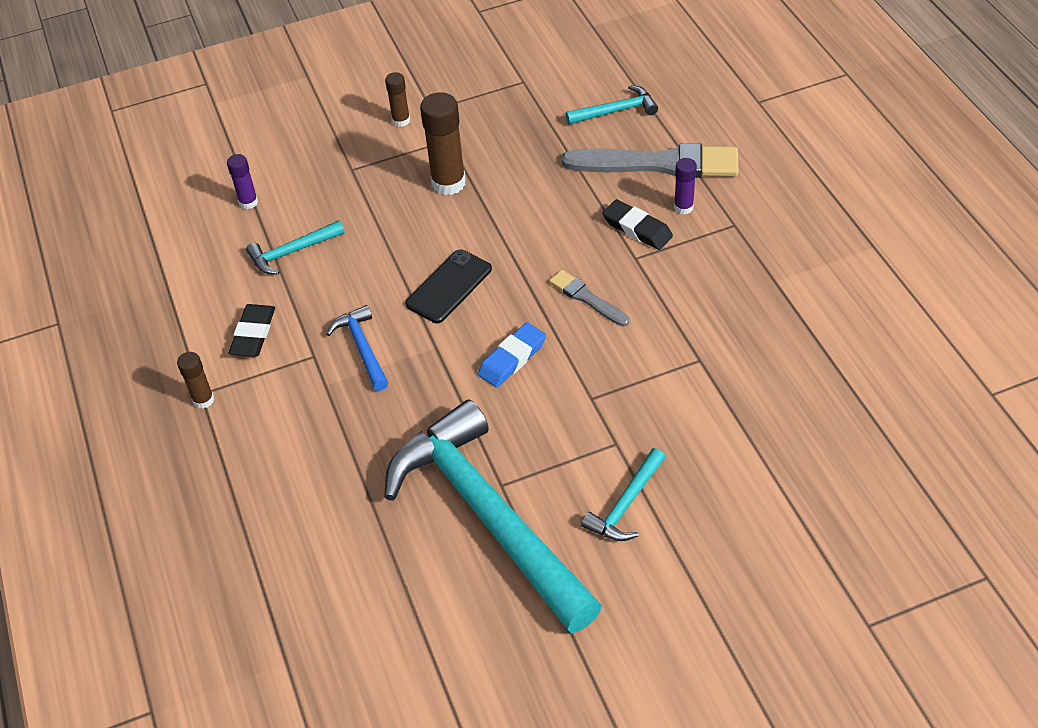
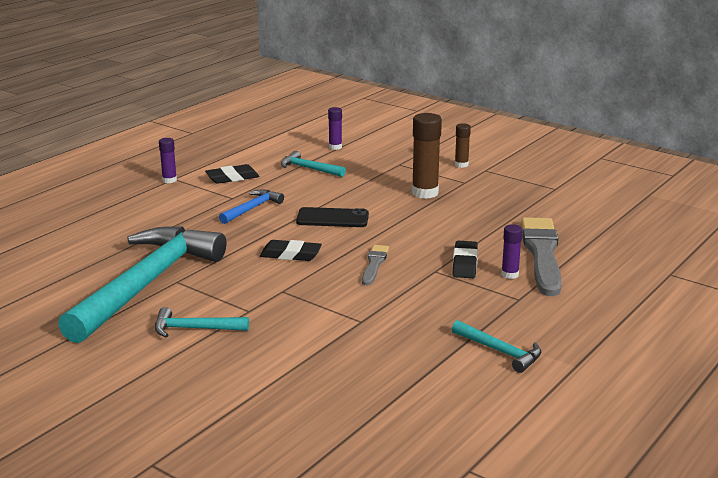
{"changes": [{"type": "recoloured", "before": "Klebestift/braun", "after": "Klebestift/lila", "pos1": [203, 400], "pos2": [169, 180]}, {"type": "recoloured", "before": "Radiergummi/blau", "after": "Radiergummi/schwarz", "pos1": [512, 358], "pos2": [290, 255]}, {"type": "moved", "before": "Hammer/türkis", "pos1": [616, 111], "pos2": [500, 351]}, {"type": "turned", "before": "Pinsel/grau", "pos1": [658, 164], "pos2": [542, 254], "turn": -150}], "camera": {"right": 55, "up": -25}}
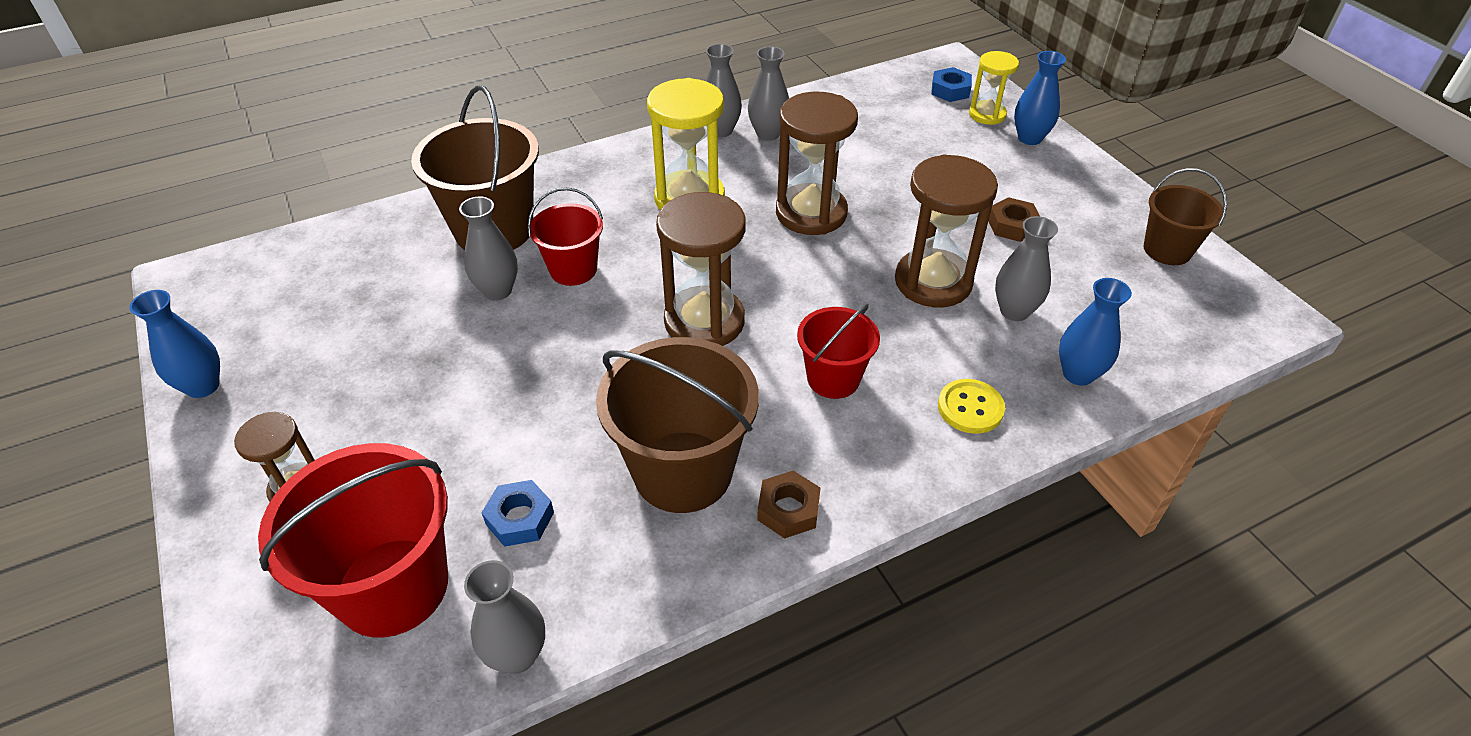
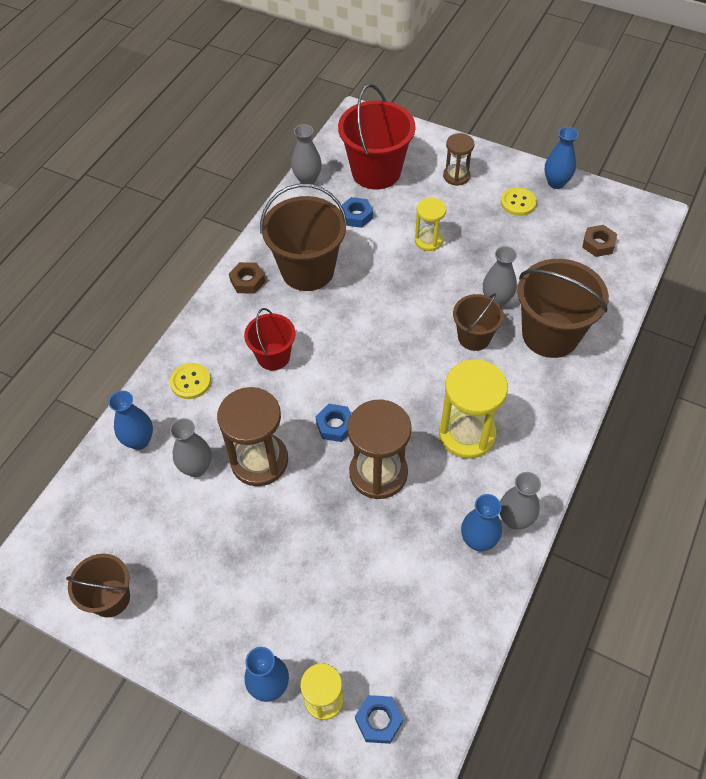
{"changes": [{"type": "added", "after": "Sechskantmutter/blau", "pos2": [335, 425]}, {"type": "added", "after": "Sanduhr/gelb", "pos2": [428, 240]}, {"type": "recoloured", "before": "Eimer/rot", "after": "Eimer/braun", "pos1": [573, 269], "pos2": [474, 337]}, {"type": "recoloured", "before": "Vase/grau", "after": "Vase/blau", "pos1": [768, 134], "pos2": [478, 540]}, {"type": "added", "after": "Knopf/gelb", "pos2": [518, 202]}, {"type": "moved", "before": "Sechskantmutter/braun", "pos1": [1012, 225], "pos2": [598, 244]}, {"type": "removed", "before": "Sanduhr/braun", "pos1": [704, 321]}], "camera": {"right": 145, "up": 10}}
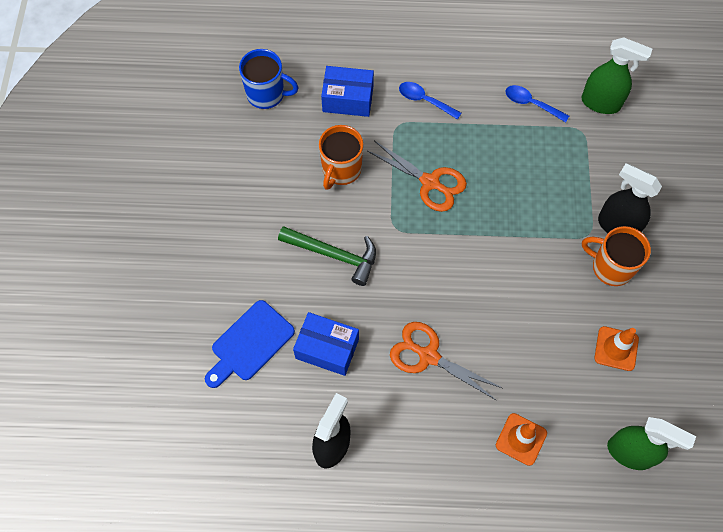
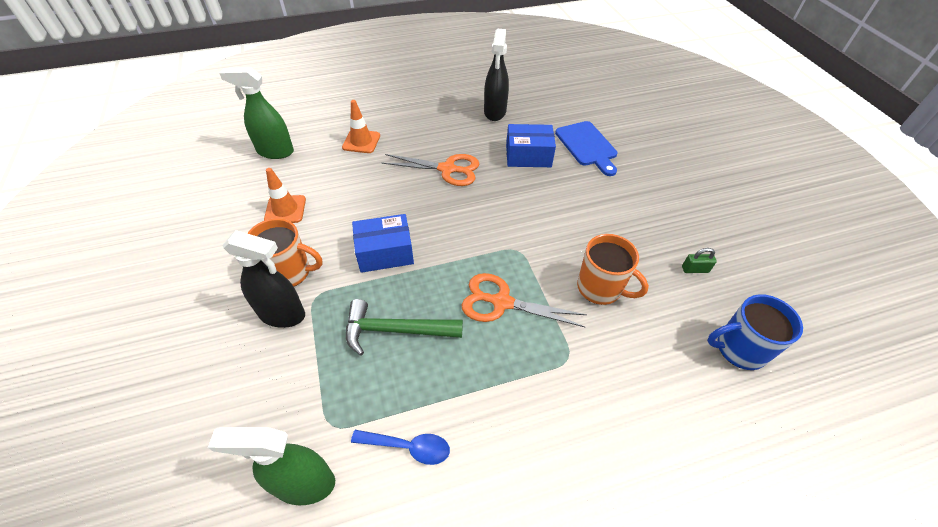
{"changes": [{"type": "moved", "before": "Hammer/grün", "pos1": [334, 255], "pos2": [395, 330]}, {"type": "moved", "before": "Schachtel/blau", "pos1": [348, 99], "pos2": [385, 252]}, {"type": "turned", "before": "Schneidebrett/blau", "pos1": [250, 343], "pos2": [587, 146], "turn": 135}, {"type": "turned", "before": "Tasse/orange", "pos1": [341, 170], "pos2": [600, 288], "turn": 120}, {"type": "added", "after": "Vorhängeschloss/grün", "pos2": [695, 269]}, {"type": "removed", "before": "Löffel/blau", "pos1": [424, 100]}], "camera": {"right": 160, "up": -15}}
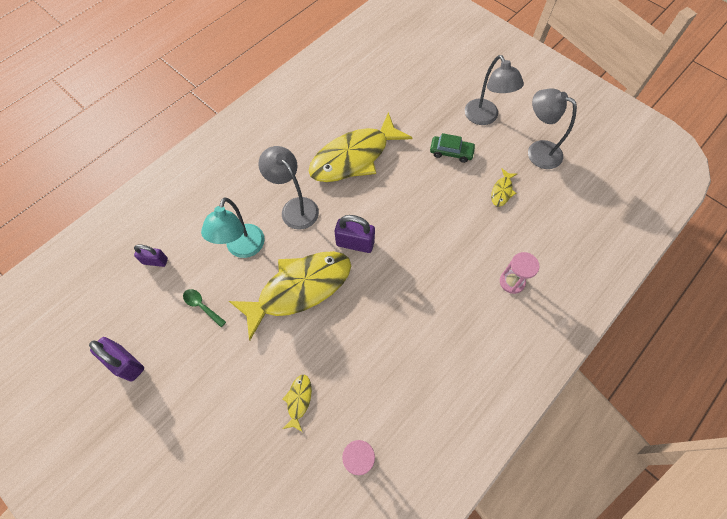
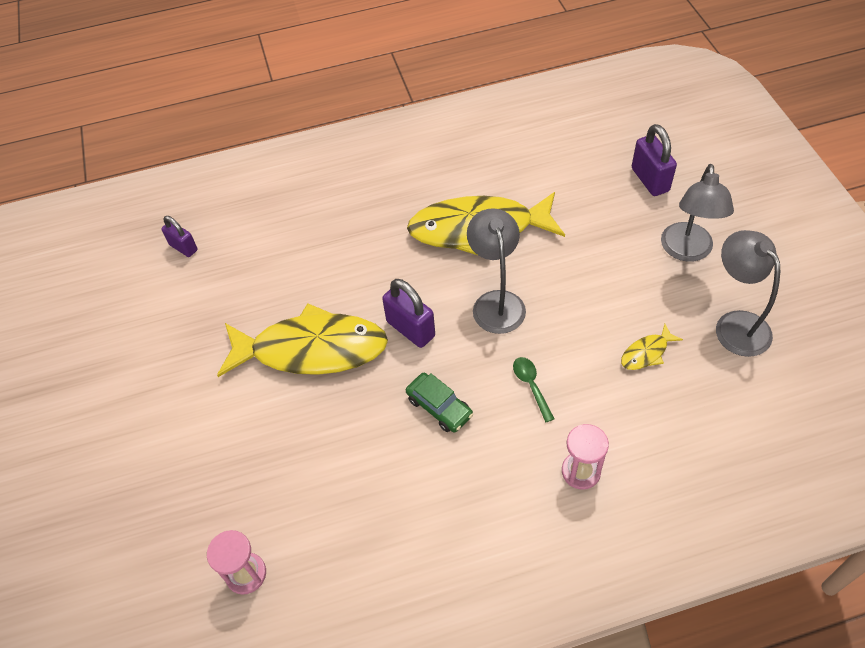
{"changes": [{"type": "moved", "before": "Auto/grün", "pos1": [451, 152], "pos2": [439, 407]}, {"type": "moved", "before": "Lampe/grau", "pos1": [295, 207], "pos2": [496, 302]}, {"type": "moved", "before": "Löffel/grün", "pos1": [202, 306], "pos2": [531, 386]}, {"type": "moved", "before": "Vorhängeschloss/lila", "pos1": [126, 363], "pos2": [650, 180]}, {"type": "removed", "before": "Lampe/türkis", "pos1": [243, 248]}, {"type": "removed", "before": "Fisch/gelb", "pos1": [298, 400]}], "camera": {"right": 35, "up": -10}}
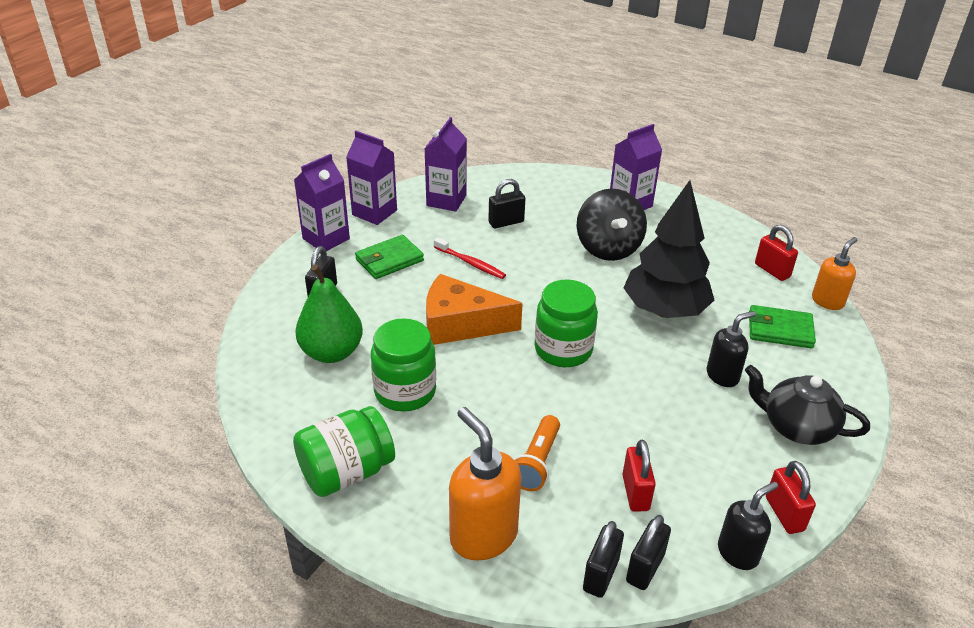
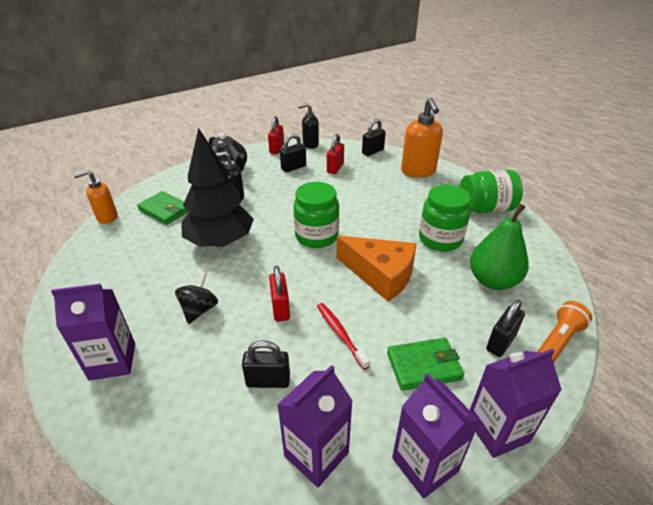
{"changes": [{"type": "resized", "before": "Kreisel/schwarz", "pos1": [608, 248], "pos2": [199, 309], "scale": 0.59}, {"type": "moved", "before": "Vorhängeschloss/rot", "pos1": [772, 270], "pos2": [280, 308]}, {"type": "moved", "before": "Vorhängeschloss/schwarz", "pos1": [645, 568], "pos2": [293, 167]}, {"type": "moved", "before": "Taschenlampe/orange", "pos1": [537, 462], "pos2": [558, 340]}], "camera": {"right": -155, "up": 0}}
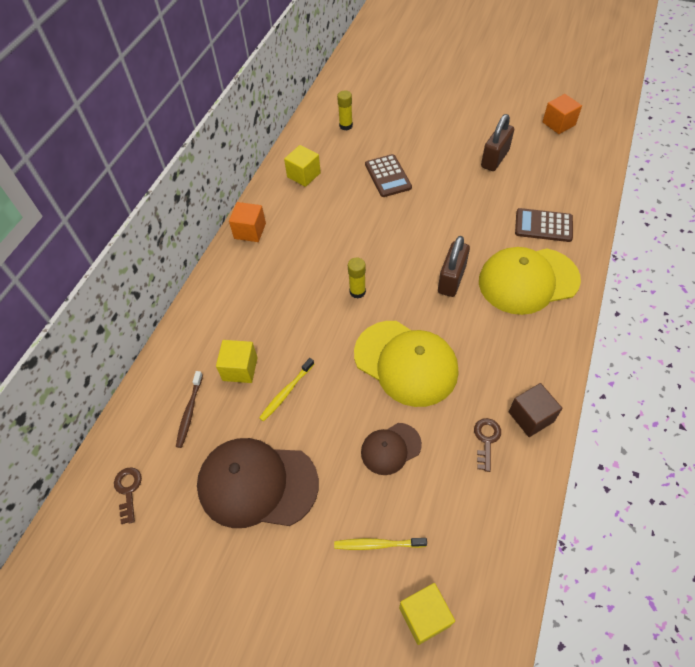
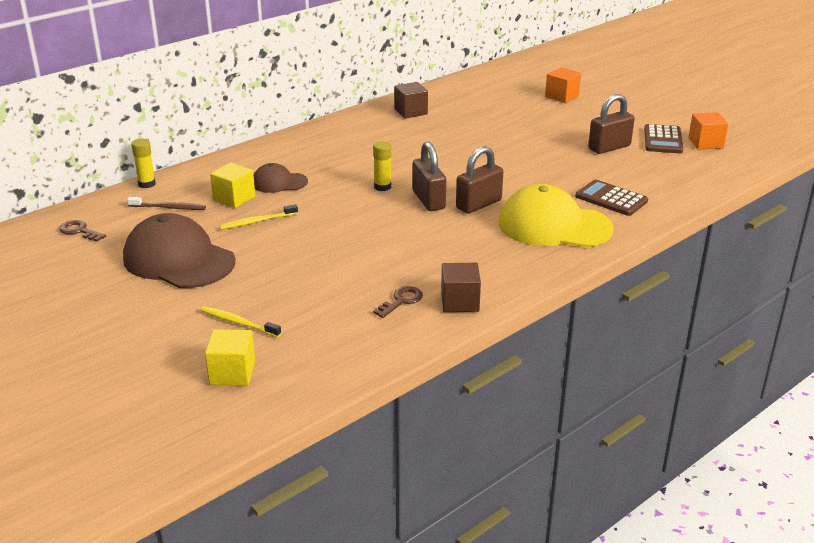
{"changes": [{"type": "turned", "before": "Schlüssel/braun", "pos1": [128, 490], "pos2": [79, 231], "turn": -75}, {"type": "turned", "before": "Zahnbürste/braun", "pos1": [189, 412], "pos2": [169, 208], "turn": -120}, {"type": "moved", "before": "Klebestift/gelb", "pos1": [346, 126], "pos2": [147, 184]}, {"type": "moved", "before": "Kappe/braun", "pos1": [390, 448], "pos2": [279, 182]}, {"type": "recoloured", "before": "Kubus/gelb", "after": "Kubus/braun", "pos1": [303, 175], "pos2": [411, 112]}, {"type": "added", "after": "Vorhängeschloss/braun", "pos2": [428, 200]}, {"type": "moved", "before": "Kubus/orange", "pos1": [250, 231], "pos2": [562, 96]}, {"type": "moved", "before": "Taschenrechner/braun", "pos1": [388, 176], "pos2": [663, 140]}, {"type": "removed", "before": "Kappe/gelb", "pos1": [406, 363]}], "camera": {"right": 25, "up": -25}}
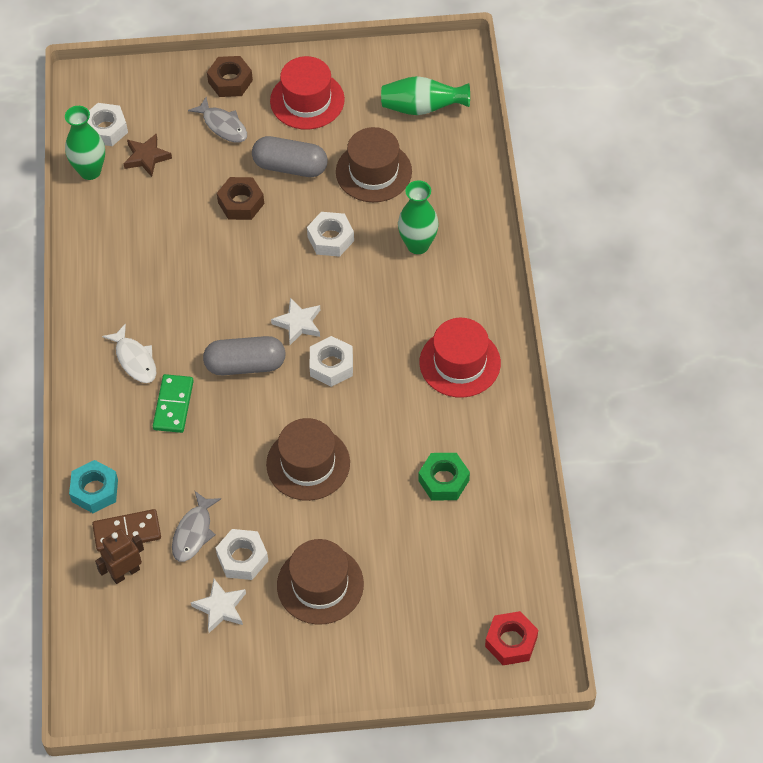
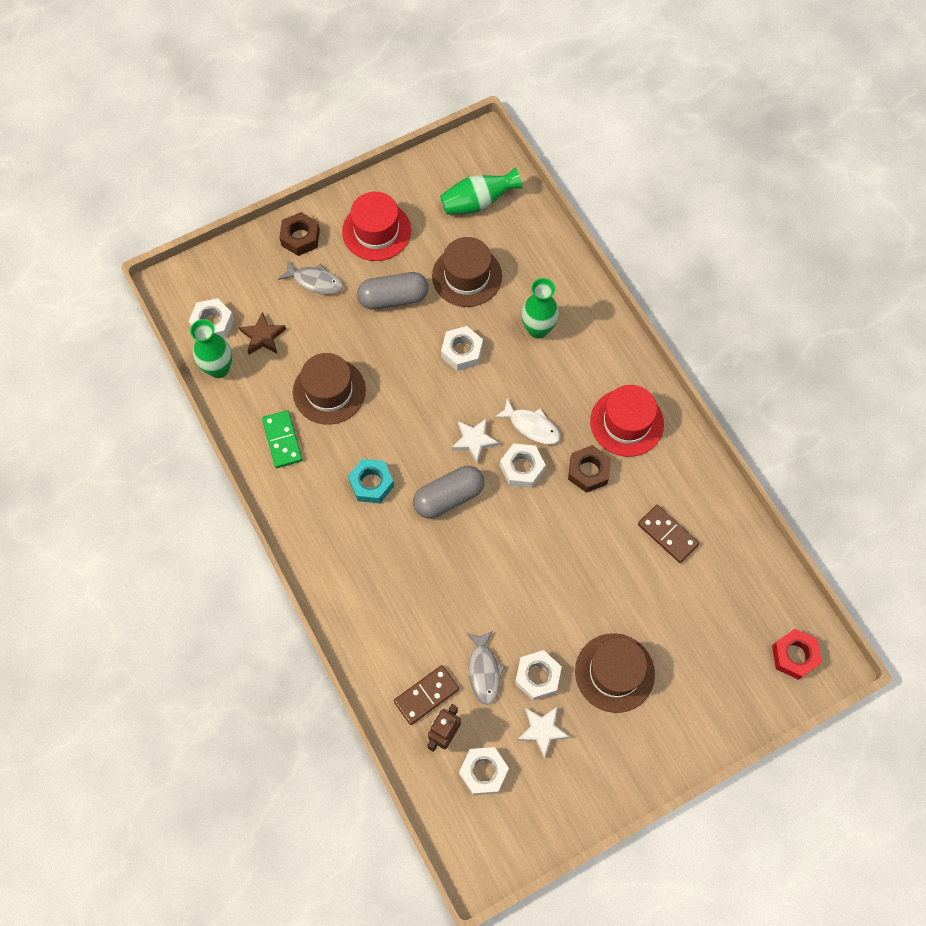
{"changes": [{"type": "moved", "before": "Dominostein/grün", "pos1": [173, 405], "pos2": [282, 440]}, {"type": "moved", "before": "Hut/braun", "pos1": [308, 463], "pos2": [329, 391]}, {"type": "moved", "before": "Sechskantmutter/türkis", "pos1": [95, 490], "pos2": [371, 484]}, {"type": "added", "after": "Sechskantmutter/weiß", "pos2": [483, 772]}, {"type": "moved", "before": "Fisch/weiß", "pos1": [134, 359], "pos2": [531, 426]}, {"type": "moved", "before": "Sechskantmutter/braun", "pos1": [241, 203], "pos2": [588, 471]}, {"type": "replaced", "before": "Sechskantmutter/grün", "after": "Dominostein/braun", "pos1": [443, 480], "pos2": [667, 534]}], "camera": {"right": -25, "up": 10}}
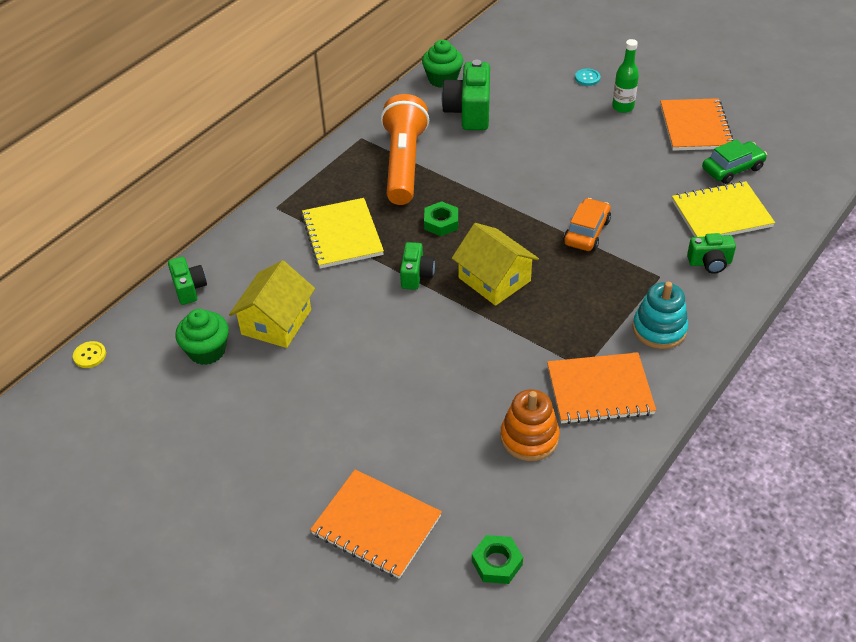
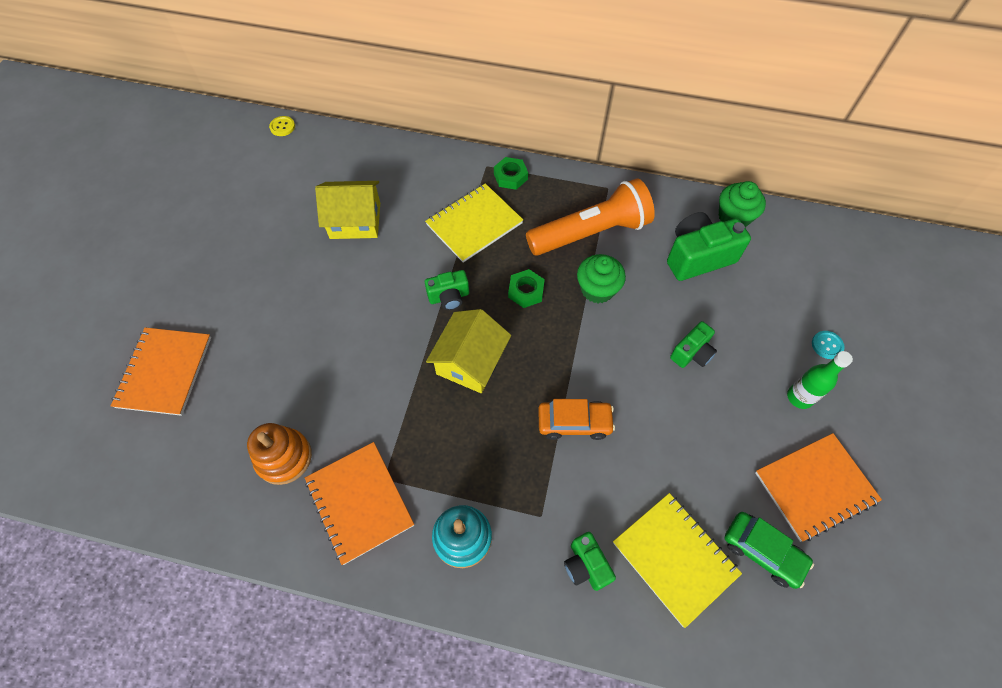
{"changes": [{"type": "moved", "before": "Sechskantmutter/grün", "pos1": [497, 563], "pos2": [510, 176]}, {"type": "moved", "before": "Muffin/grün", "pos1": [207, 351], "pos2": [597, 289]}, {"type": "moved", "before": "Kamera/grün", "pos1": [189, 288], "pos2": [692, 353]}], "camera": {"right": 65, "up": 15}}
